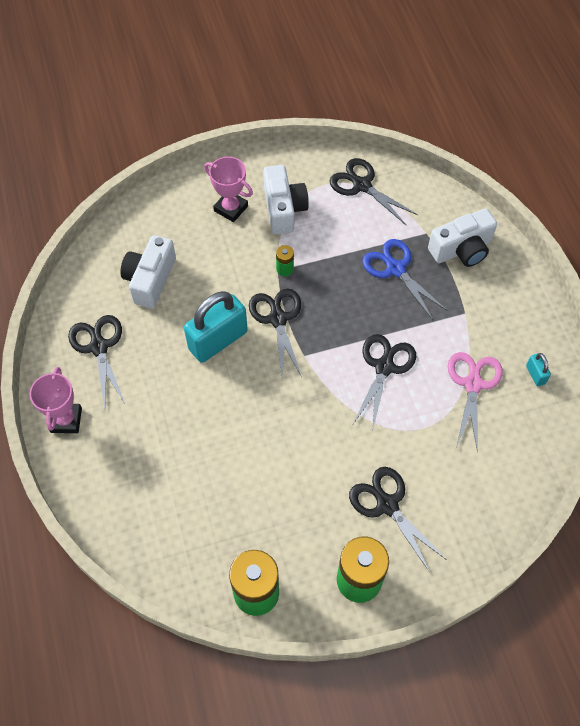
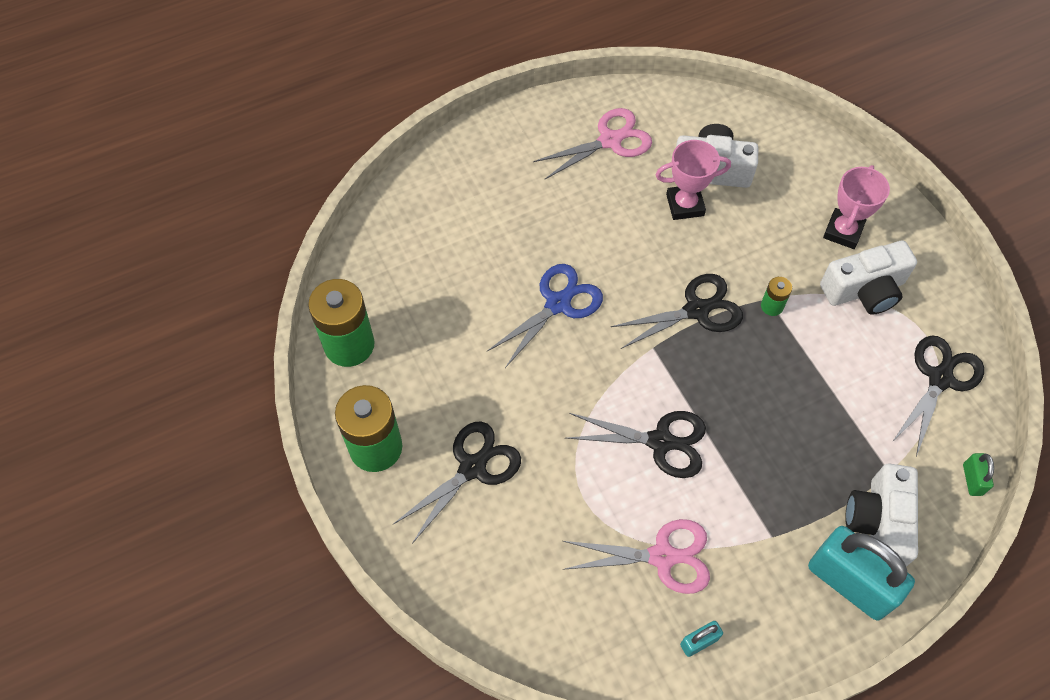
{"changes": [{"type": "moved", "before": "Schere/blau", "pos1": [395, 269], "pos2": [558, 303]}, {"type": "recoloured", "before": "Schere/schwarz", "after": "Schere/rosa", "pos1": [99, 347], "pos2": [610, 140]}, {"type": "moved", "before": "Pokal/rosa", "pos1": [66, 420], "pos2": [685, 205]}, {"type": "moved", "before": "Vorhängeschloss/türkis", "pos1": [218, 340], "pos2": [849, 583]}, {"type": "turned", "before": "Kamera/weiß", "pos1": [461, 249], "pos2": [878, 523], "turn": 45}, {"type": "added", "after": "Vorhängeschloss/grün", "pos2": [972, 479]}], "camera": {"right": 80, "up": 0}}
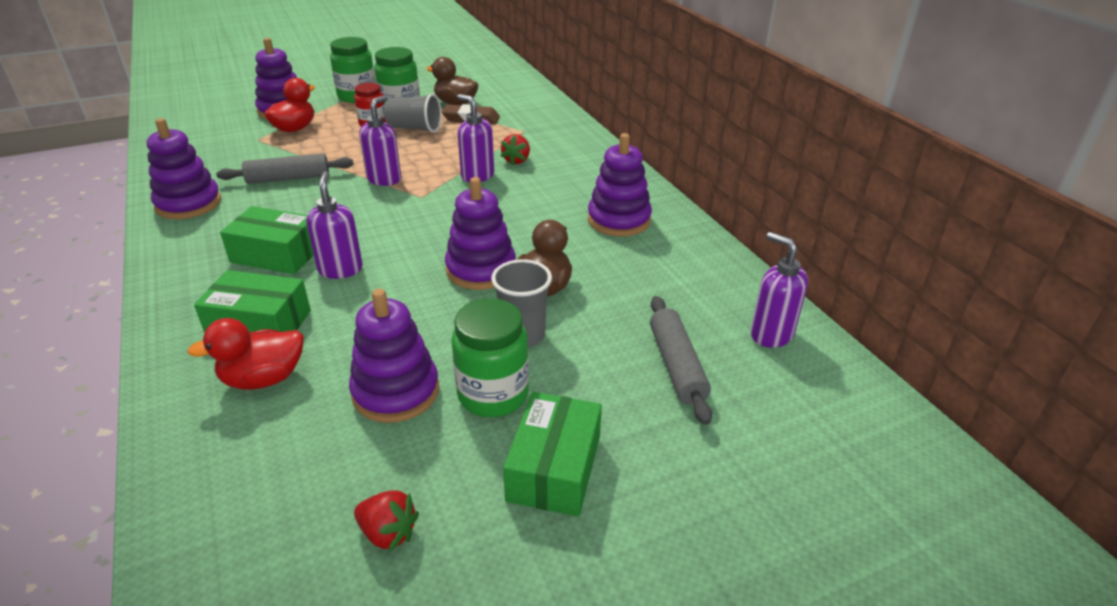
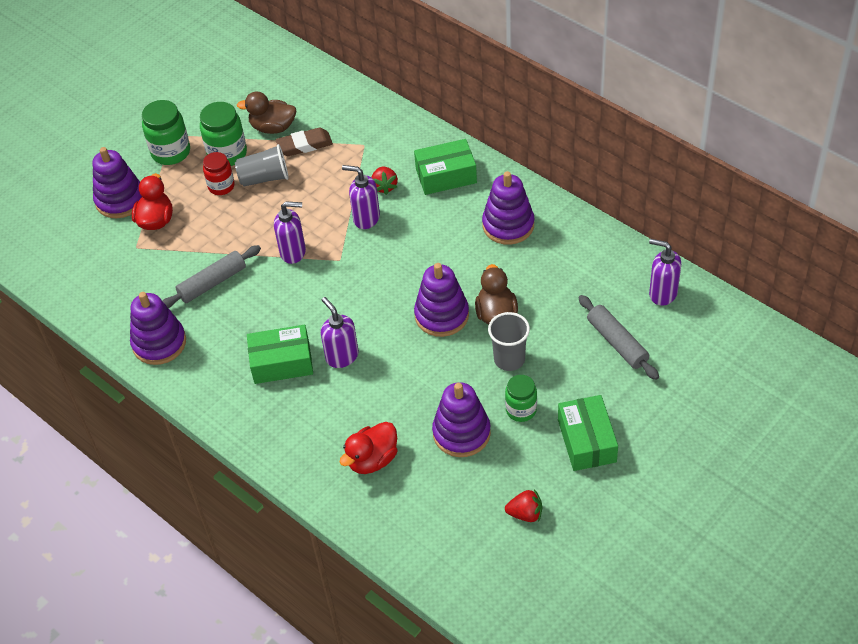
{"changes": [{"type": "turned", "before": "Seifenspender/lila", "pos1": [384, 179], "pos2": [293, 252], "turn": 90}, {"type": "moved", "before": "Schachtel/grün", "pos1": [259, 324], "pos2": [446, 175]}, {"type": "resized", "before": "Einmachglas/grün", "pos1": [493, 395], "pos2": [521, 410], "scale": 0.66}], "camera": {"right": -20, "up": 15}}
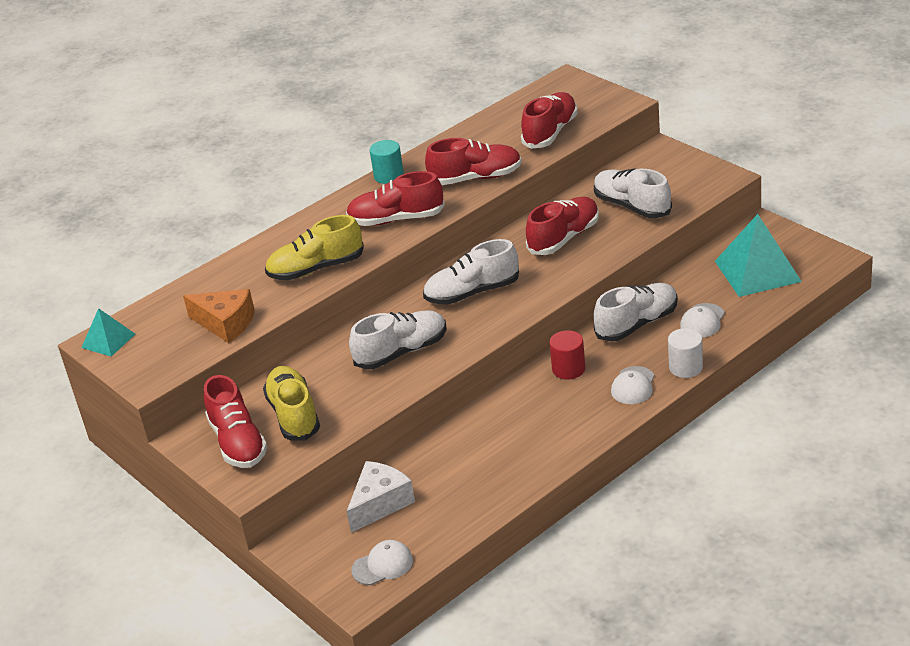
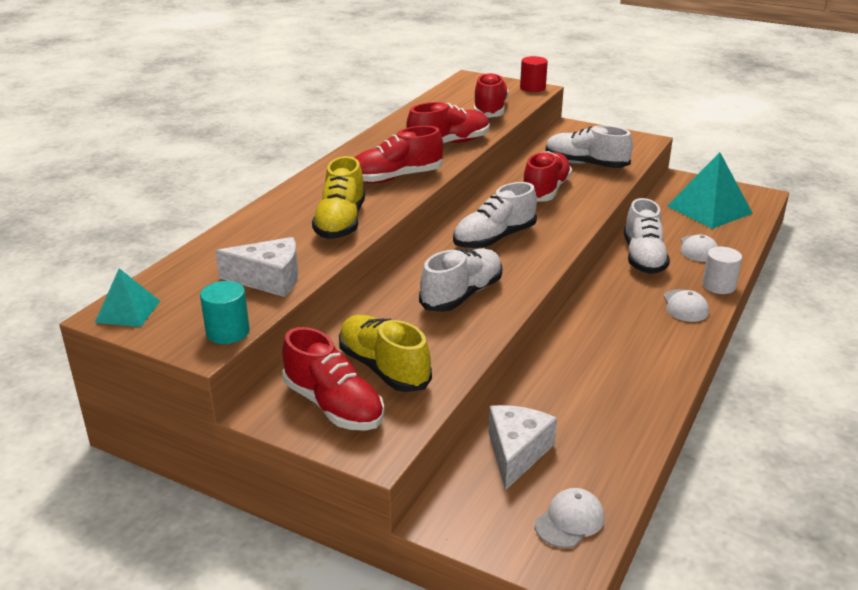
{"changes": [{"type": "moved", "before": "Vollzylinder/türkis", "pos1": [389, 176], "pos2": [228, 332]}, {"type": "recoloured", "before": "Käse/orange", "after": "Käse/weiß", "pos1": [225, 324], "pos2": [269, 279]}, {"type": "turned", "before": "Schuh/gelb", "pos1": [316, 269], "pos2": [340, 222], "turn": -45}, {"type": "moved", "before": "Vollzylinder/rot", "pos1": [568, 369], "pos2": [532, 88]}, {"type": "turned", "before": "Schuh/weiß", "pos1": [637, 324], "pos2": [643, 257], "turn": 150}], "camera": {"right": -25, "up": -5}}
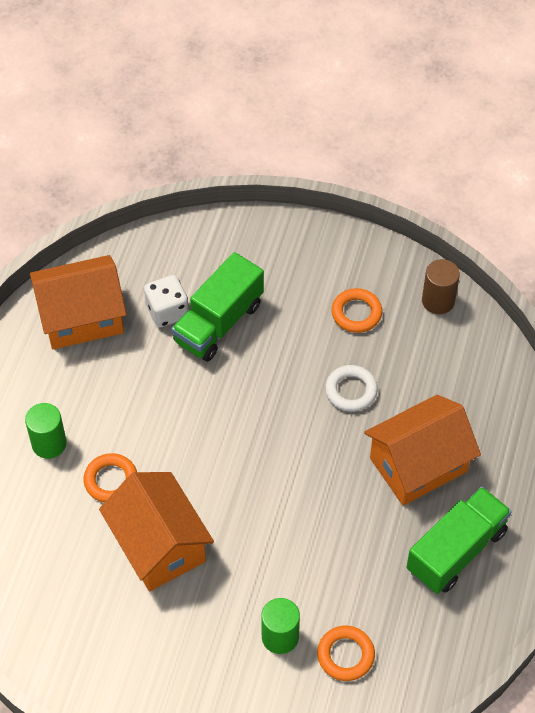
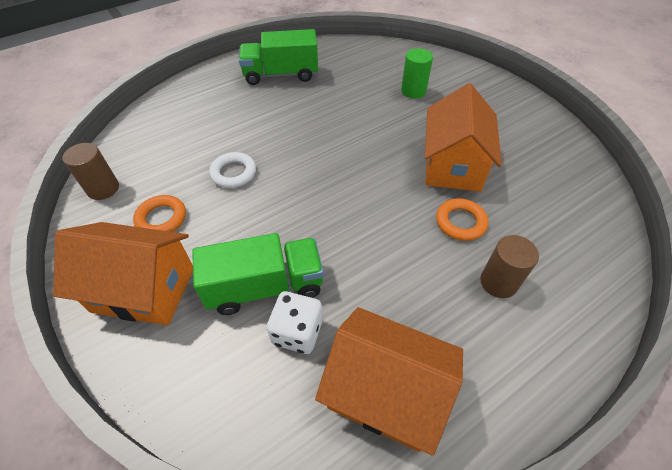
{"changes": [{"type": "moved", "before": "Haus/orange", "pos1": [418, 464], "pos2": [144, 289]}, {"type": "recoloured", "before": "Vollzylinder/grün", "after": "Vollzylinder/braun", "pos1": [49, 443], "pos2": [498, 282]}, {"type": "removed", "before": "Ring/orange", "pos1": [345, 655]}], "camera": {"right": -140, "up": -5}}
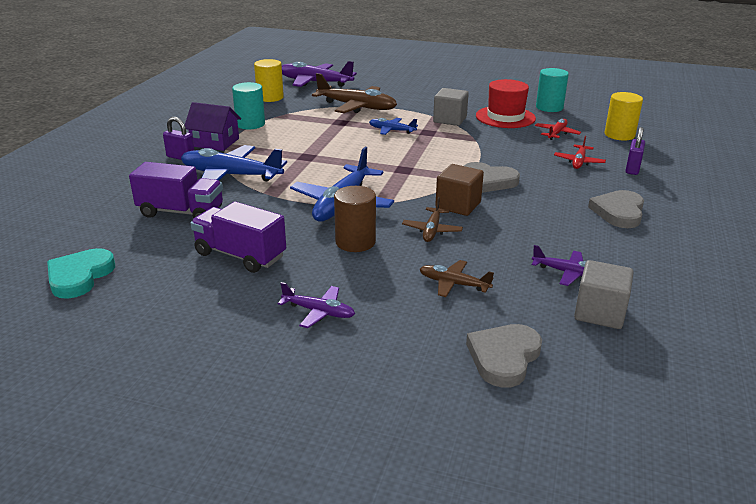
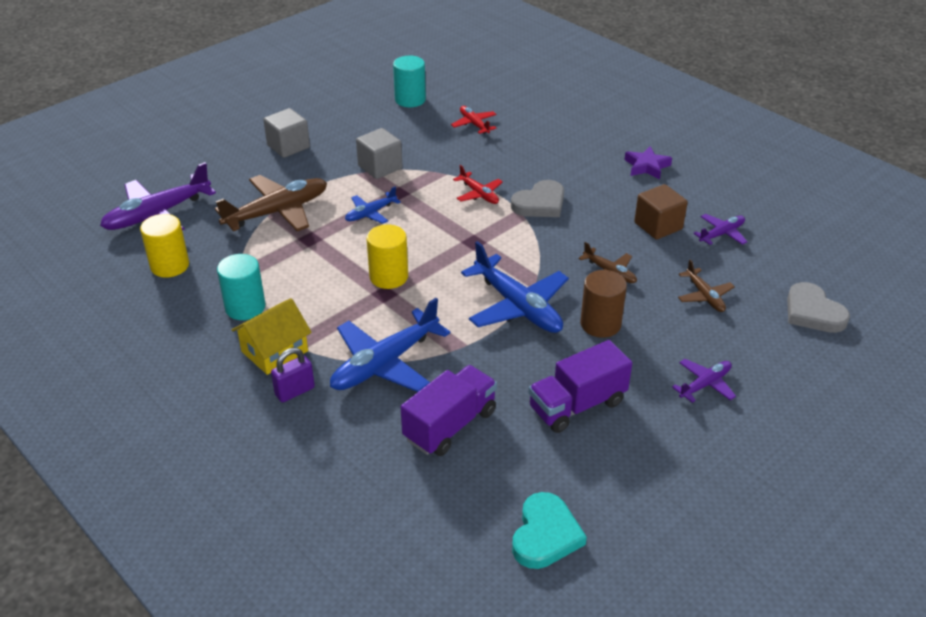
{"changes": [{"type": "recoloured", "before": "Haus/lila", "after": "Haus/gelb", "pos1": [215, 142], "pos2": [274, 351]}, {"type": "moved", "before": "Kubus/grau", "pos1": [599, 313], "pos2": [288, 146]}, {"type": "moved", "before": "Vollzylinder/gelb", "pos1": [619, 135], "pos2": [388, 277]}, {"type": "moved", "before": "Flugzeug/rot", "pos1": [579, 162], "pos2": [478, 194]}, {"type": "turned", "before": "Herz/türkis", "pos1": [79, 276], "pos2": [545, 535], "turn": -120}, {"type": "replaced", "before": "Herz/grau", "after": "Stern/lila", "pos1": [618, 212], "pos2": [646, 166]}, {"type": "moved", "before": "Kubus/braun", "pos1": [458, 205], "pos2": [658, 226]}, {"type": "turned", "before": "Flugzeug/braun", "pos1": [454, 284], "pos2": [704, 296], "turn": -75}, {"type": "removed", "before": "Hut/rot", "pos1": [505, 117]}, {"type": "removed", "before": "Vorhängeschloss/lila", "pos1": [632, 169]}], "camera": {"right": -60, "up": 10}}
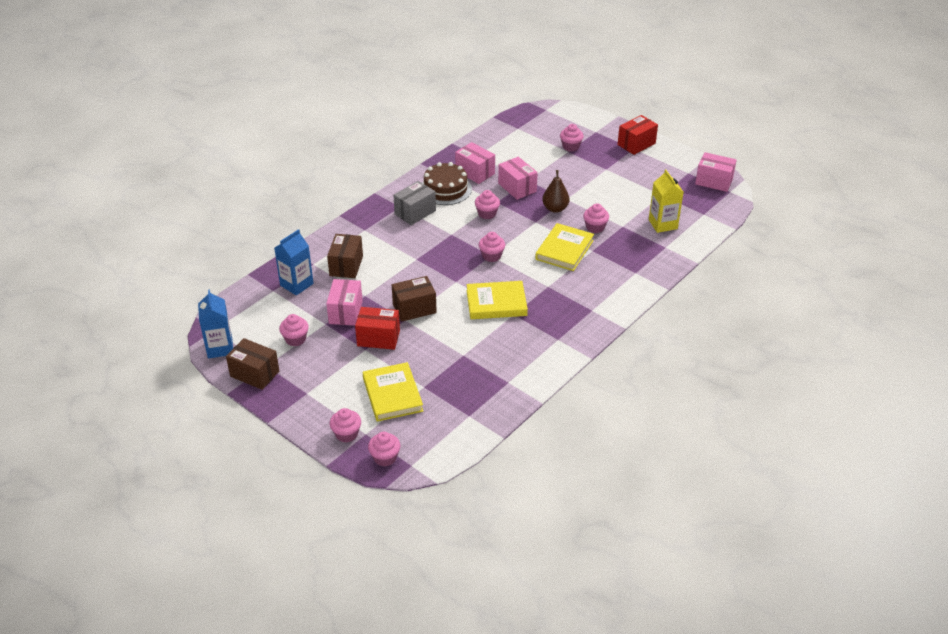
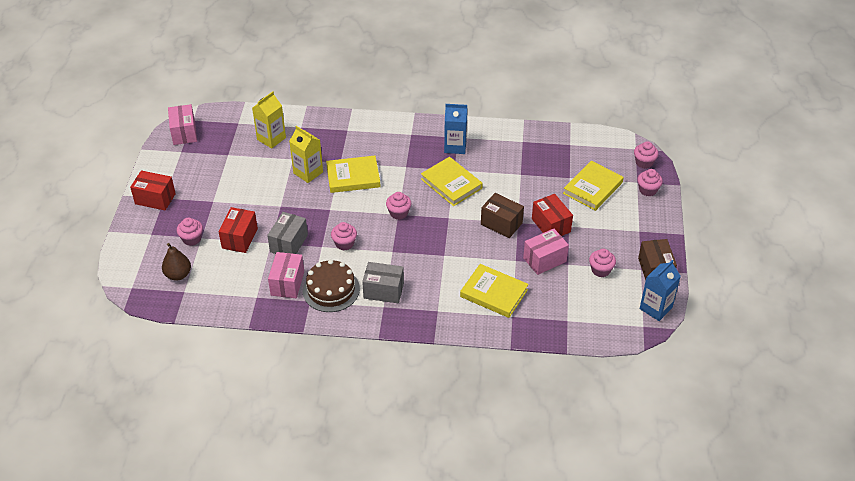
{"changes": [{"type": "moved", "before": "Birne/braun", "pos1": [555, 208], "pos2": [178, 275]}, {"type": "added", "after": "Schachtel/rot", "pos2": [240, 238]}, {"type": "recoloured", "before": "Schachtel/rosa", "after": "Schachtel/grau", "pos1": [517, 187], "pos2": [289, 243]}, {"type": "replaced", "before": "Muffin/rosa", "after": "Getränkekarton/gelb", "pos1": [595, 227], "pos2": [308, 172]}, {"type": "moved", "before": "Getränkekarton/blau", "pos1": [296, 284], "pos2": [455, 146]}, {"type": "replaced", "before": "Schachtel/braun", "after": "Buch/gelb", "pos1": [346, 266], "pos2": [494, 293]}], "camera": {"right": -125, "up": 5}}
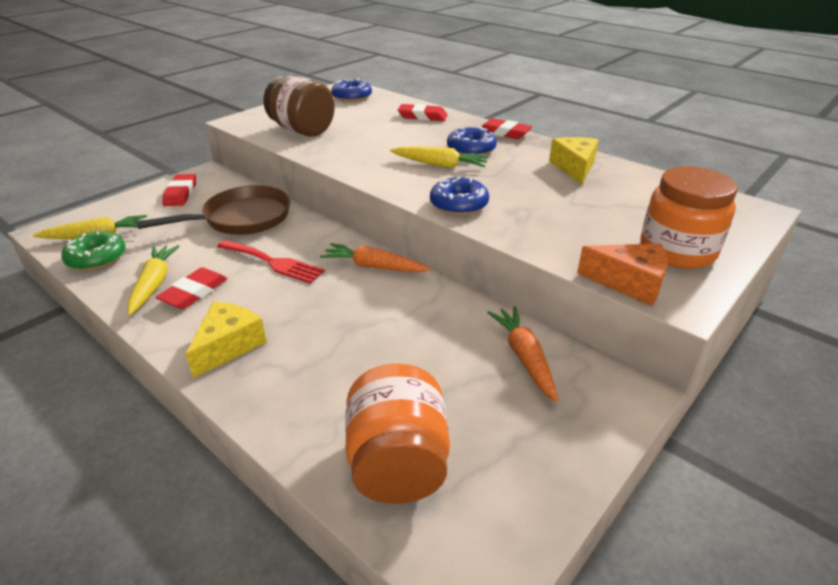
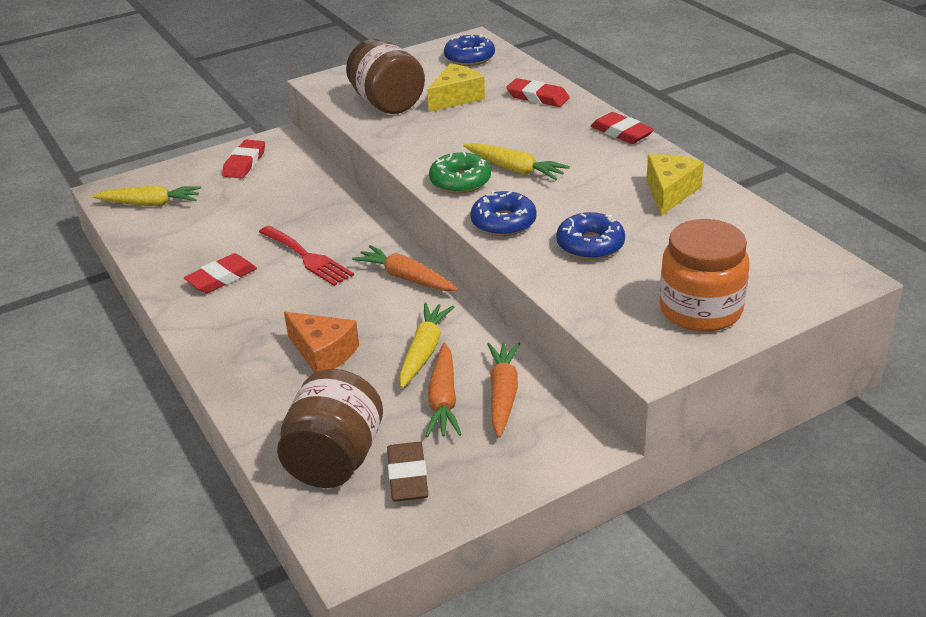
{"changes": [{"type": "recoloured", "before": "Einmachglas/orange", "after": "Einmachglas/braun", "pos1": [398, 463], "pos2": [335, 460]}, {"type": "moved", "before": "Käse/orange", "pos1": [629, 283], "pos2": [323, 353]}, {"type": "added", "after": "Radiergummi/braun", "pos2": [407, 476]}, {"type": "moved", "before": "Karotte/gelb", "pos1": [154, 284], "pos2": [424, 351]}, {"type": "added", "after": "Karotte/orange", "pos2": [443, 400]}, {"type": "moved", "before": "Käse/gelb", "pos1": [228, 346], "pos2": [456, 98]}, {"type": "moved", "before": "Donut/grün", "pos1": [97, 258], "pos2": [460, 181]}, {"type": "moved", "before": "Donut/blau", "pos1": [471, 149], "pos2": [590, 245]}, {"type": "removed", "before": "Pfanne/braun", "pos1": [242, 219]}], "camera": {"right": 20, "up": 0}}
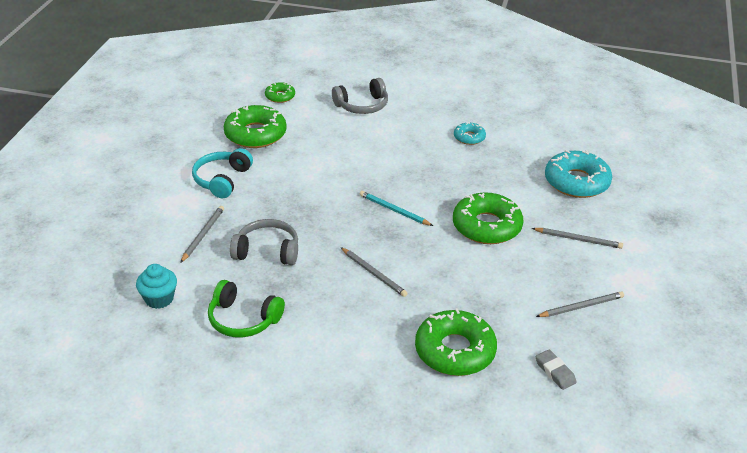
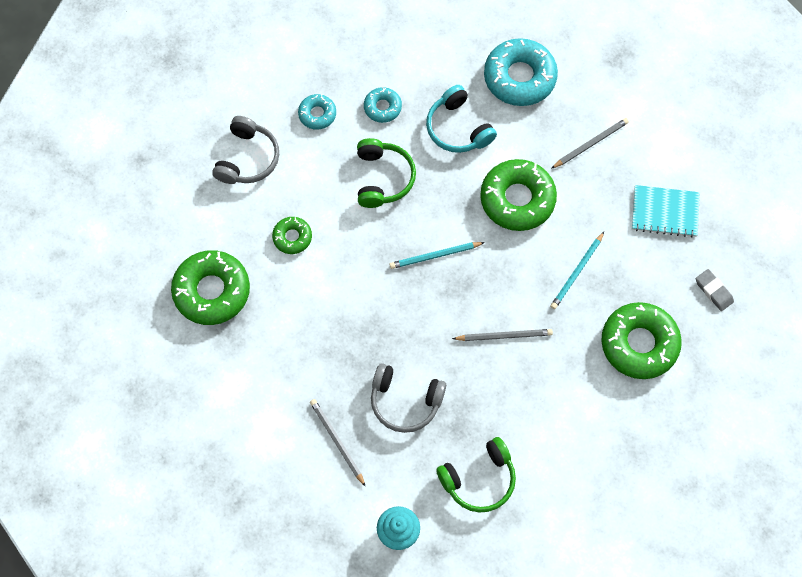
{"changes": [{"type": "moved", "before": "Donut/grün", "pos1": [280, 96], "pos2": [292, 237]}, {"type": "added", "after": "Donut/türkis", "pos2": [317, 114]}, {"type": "added", "after": "Kopfhörer/grün", "pos2": [383, 178]}, {"type": "turned", "before": "Kopfhörer/grau", "pos1": [267, 251], "pos2": [405, 401], "turn": -120}, {"type": "moved", "before": "Kopfhörer/türkis", "pos1": [222, 180], "pos2": [458, 128]}, {"type": "added", "after": "Bleistift/türkis", "pos2": [577, 272]}, {"type": "replaced", "before": "Bleistift/grau", "after": "Notizbuch/türkis", "pos1": [581, 306], "pos2": [665, 212]}, {"type": "turned", "before": "Radiergummi/grau", "pos1": [555, 372], "pos2": [713, 291], "turn": 45}], "camera": {"right": -50, "up": 30}}
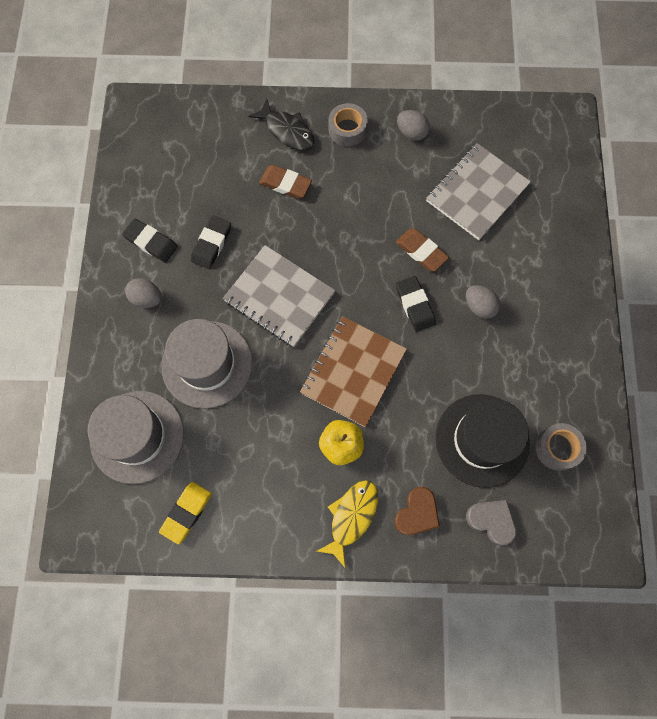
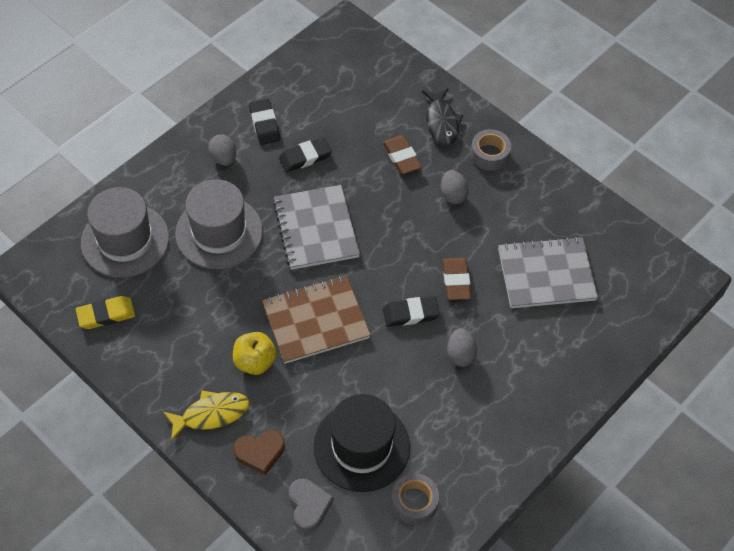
{"changes": [{"type": "turned", "before": "Radiergummi/schwarz", "pos1": [414, 305], "pos2": [410, 313], "turn": 60}, {"type": "moved", "before": "Ei/grau", "pos1": [411, 133], "pos2": [453, 195]}], "camera": {"right": 40, "up": -15}}
